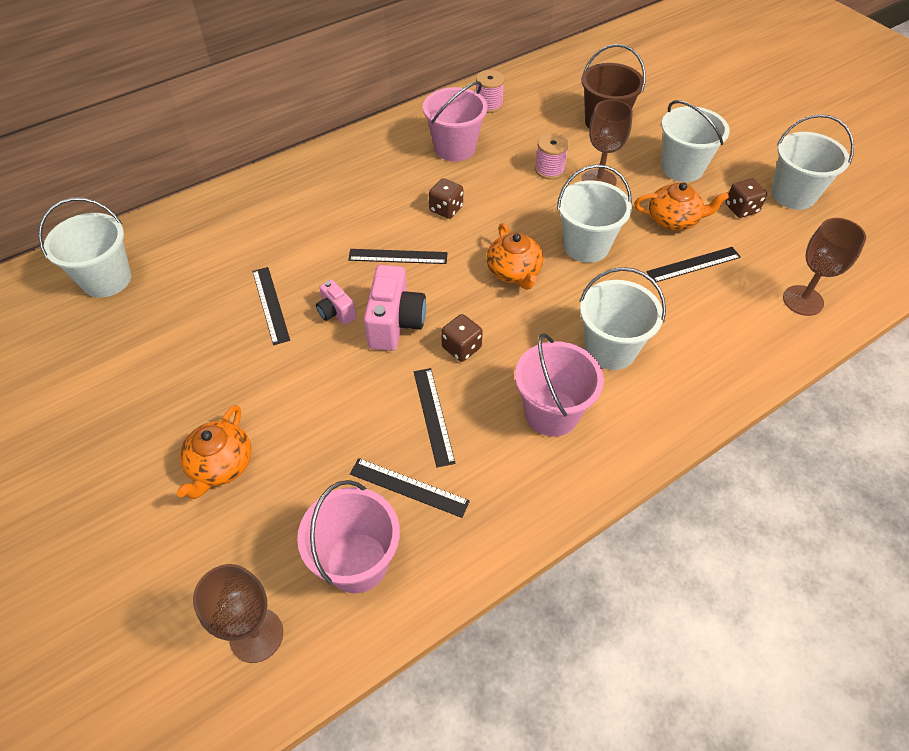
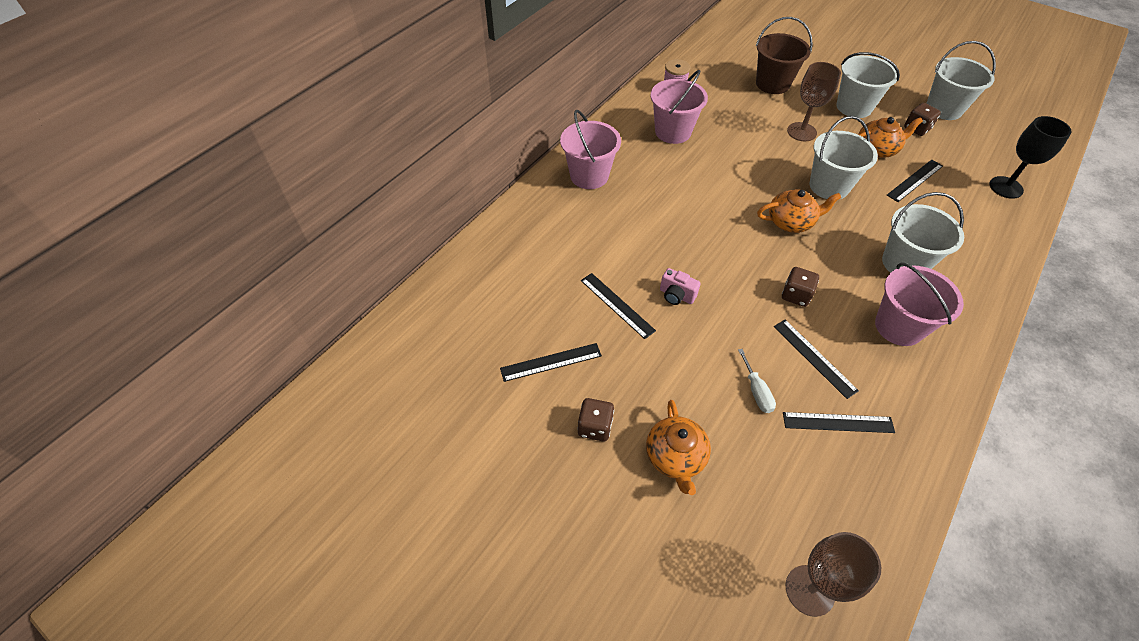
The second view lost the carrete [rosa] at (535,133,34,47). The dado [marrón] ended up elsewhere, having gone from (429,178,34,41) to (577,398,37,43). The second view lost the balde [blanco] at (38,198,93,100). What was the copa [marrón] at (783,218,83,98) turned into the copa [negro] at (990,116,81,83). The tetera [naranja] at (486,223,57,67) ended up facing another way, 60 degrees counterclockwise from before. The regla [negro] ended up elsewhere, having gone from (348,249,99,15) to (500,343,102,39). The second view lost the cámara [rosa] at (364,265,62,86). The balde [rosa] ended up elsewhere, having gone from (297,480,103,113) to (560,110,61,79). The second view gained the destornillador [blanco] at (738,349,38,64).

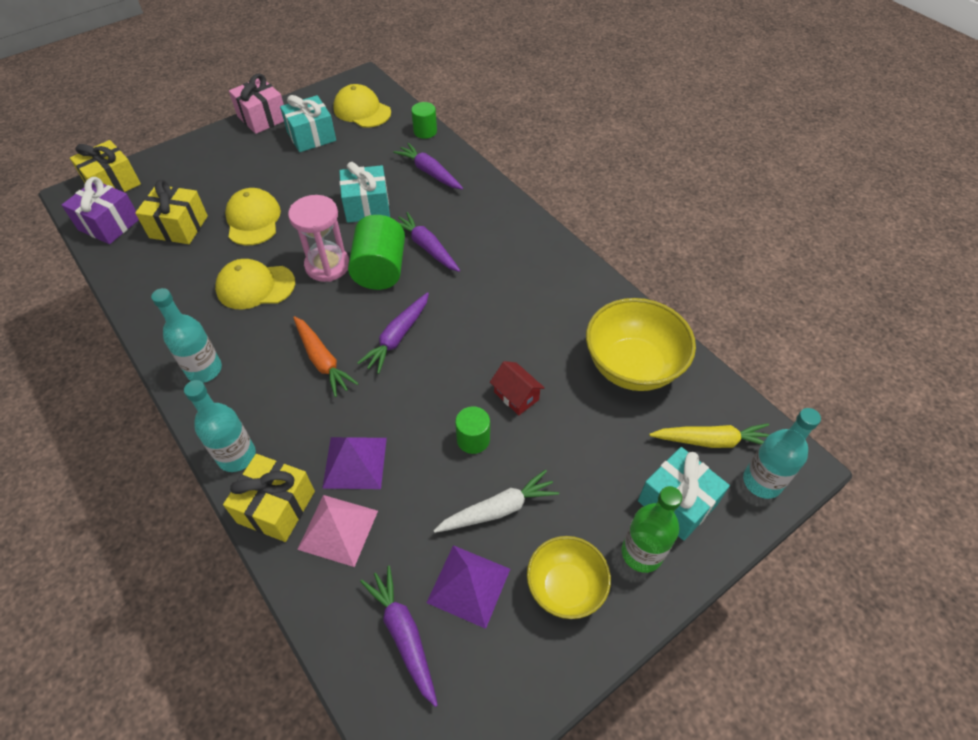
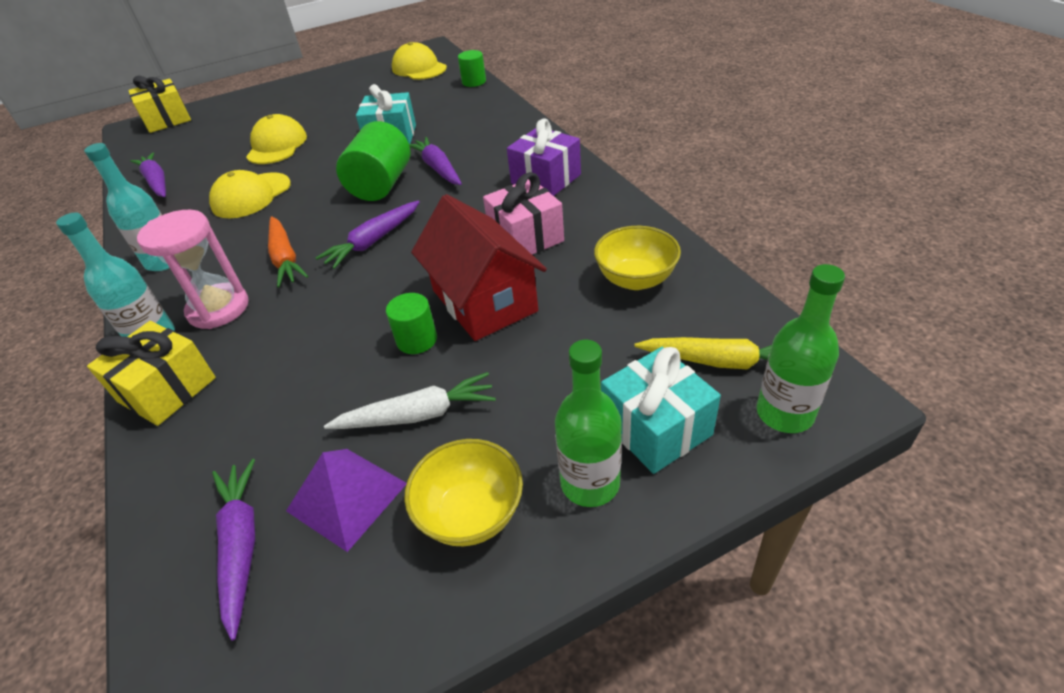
The regalo [rosa] ended up elsewhere, having gone from (229,73,55,61) to (483,172,81,82). The second view lost the regalo [turquesa] at (280,95,56,57). The zanahoria [morado] ended up elsewhere, having gone from (393,143,70,47) to (130,153,36,44). The regalo [morado] ended up elsewhere, having gone from (62,177,77,67) to (507,118,74,78). The second view lost the regalo [amarillo] at (135,180,73,64). The reloj de arena [rosa] ended up elsewhere, having gone from (288,195,61,87) to (137,210,112,119). The gorra [amarillo] at (215,259,80,50) ended up facing another way, 60 degrees counterclockwise from before. The size of the cuenco [amarillo] at (586,298,110,93) changed by a factor of 0.63. The size of the casa [rojo] at (490,361,55,54) changed by a factor of 2.08. What was the botella [turquesa] at (743,408,78,91) turned into the botella [verde] at (757,264,88,169). The second view lost the pirámide [morado] at (322,437,65,52). The second view lost the pirámide [rosa] at (297,495,81,72).

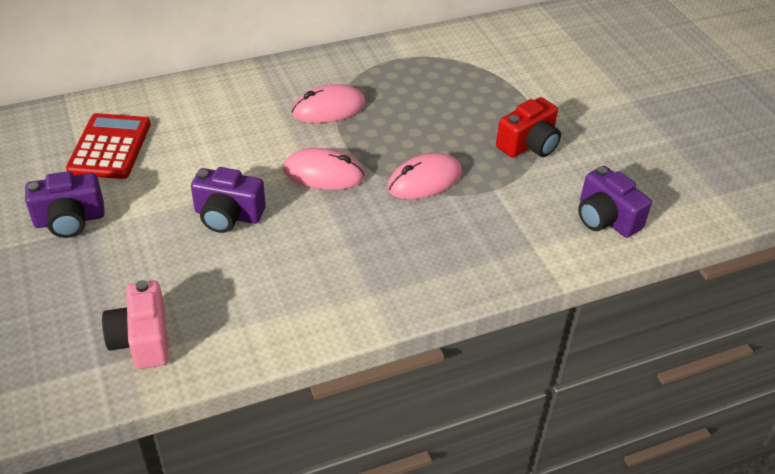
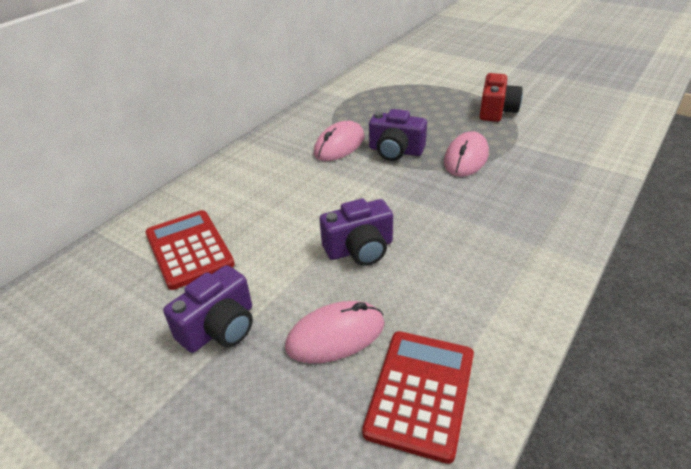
The ratón [rosa] ended up elsewhere, having gone from (283,148,82,42) to (285,301,100,62). The cámara [morado] ended up elsewhere, having gone from (578,166,74,72) to (369,109,58,52). Where the cámara [rosa] stood at (102,280,67,89), the calculadora [rojo] came to stand at (362,331,112,133).

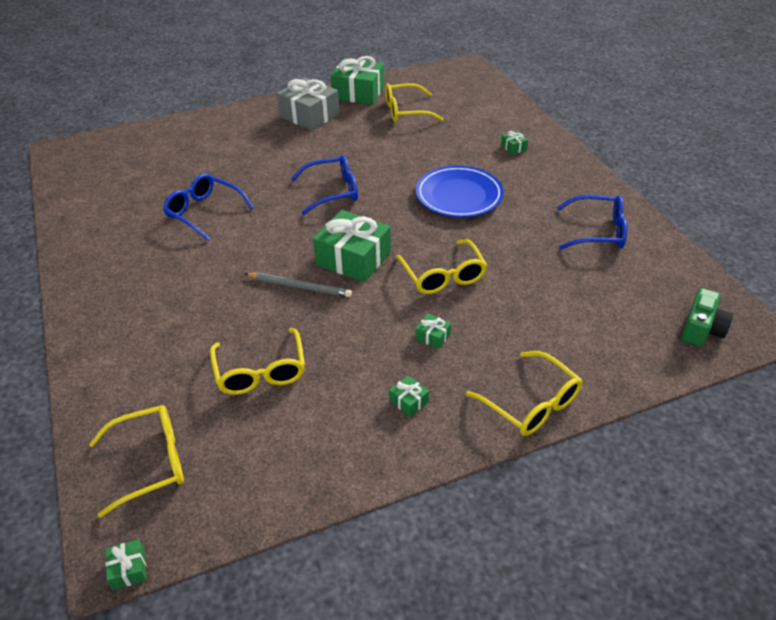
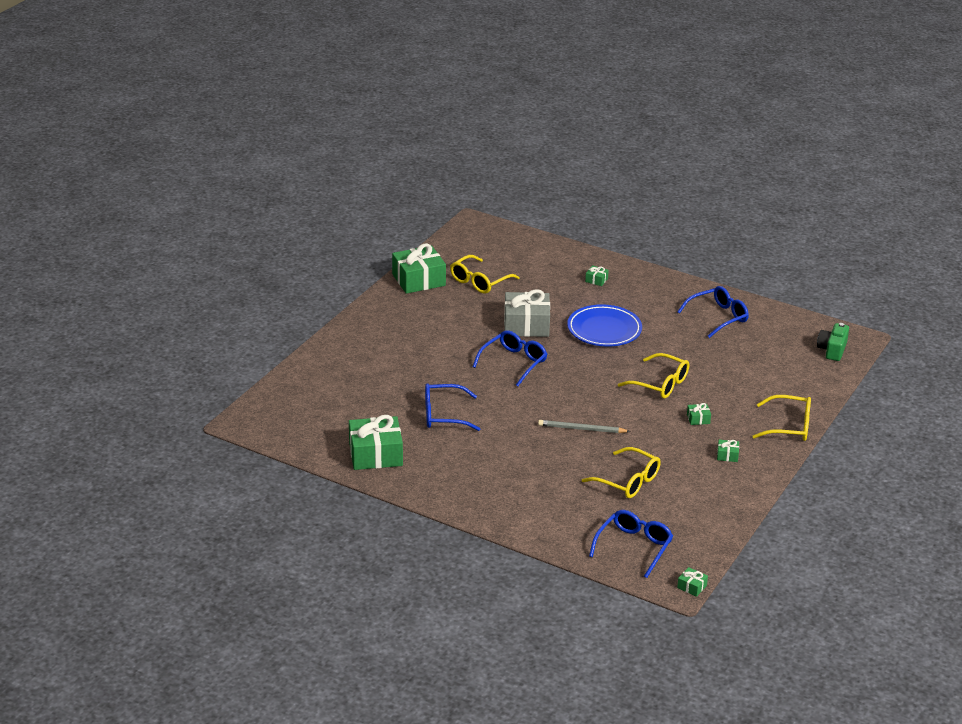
The regalo [gris] ended up elsewhere, having gone from (277,78,63,53) to (504,289,46,48). The regalo [verde] ended up elsewhere, having gone from (313,210,78,72) to (349,415,54,55). The lápiz [gris] at (245,273,107,24) ended up facing another way, 150 degrees counterclockwise from before. The cámara [verde] at (681,288,52,59) ended up facing another way, 150 degrees counterclockwise from before. What was the gafas [amarillo] at (89,405,95,113) turned into the gafas [azul] at (589,510,84,68).

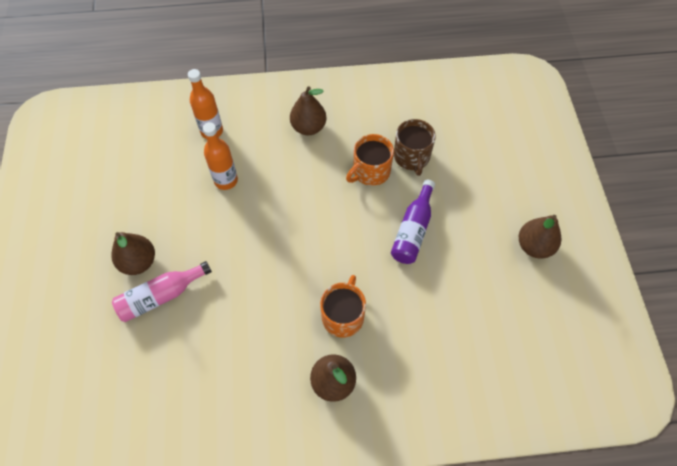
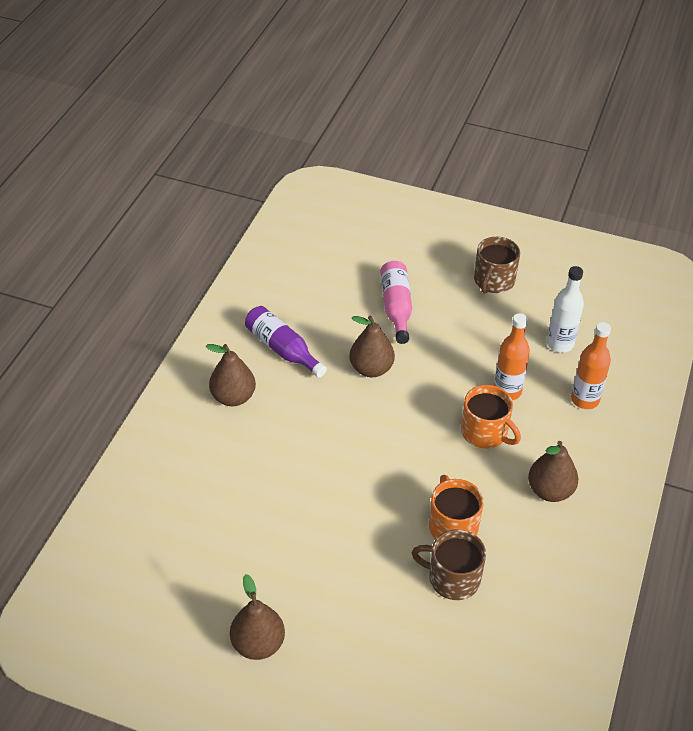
The botella [morado] ended up elsewhere, having gone from (391,180,44,84) to (245,306,82,72). The pera [marrón] ended up elsewhere, having gone from (111,232,44,43) to (350,316,45,61). The taza [naranja] ended up elsewhere, having gone from (320,275,46,63) to (461,385,60,63). The second view gained the taza [marrón] at (474,237,46,57). The second view gained the botella [blanco] at (547,266,37,87).

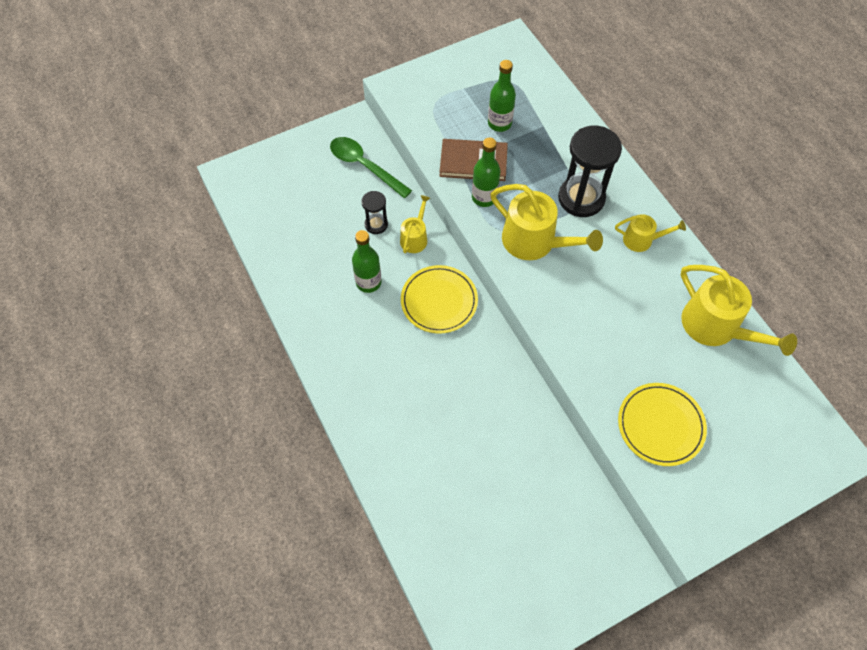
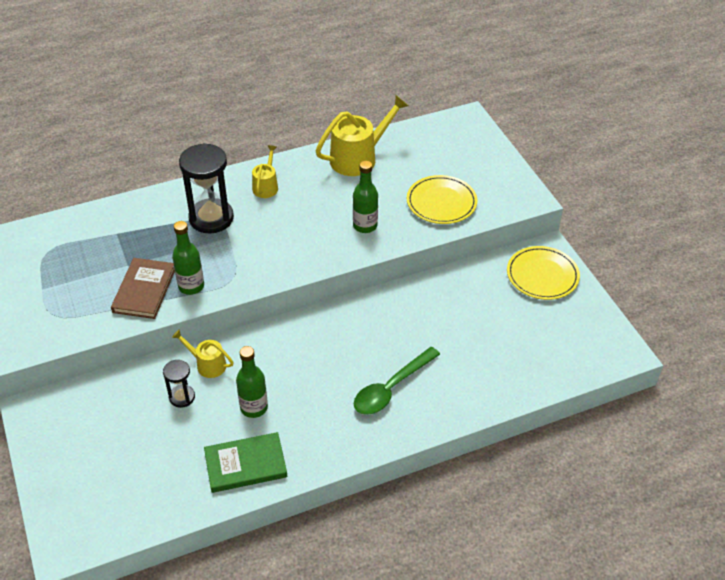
The botella [verde] ended up elsewhere, having gone from (488,60,28,72) to (353,161,25,72). The cuchara [verde] ended up elsewhere, having gone from (330,137,82,61) to (354,347,86,68). The second view lost the regadera [amarillo] at (490,184,113,76). The plato [amarillo] ended up elsewhere, having gone from (401,265,77,69) to (507,246,73,54). The second view gained the libro [verde] at (204,432,83,61).

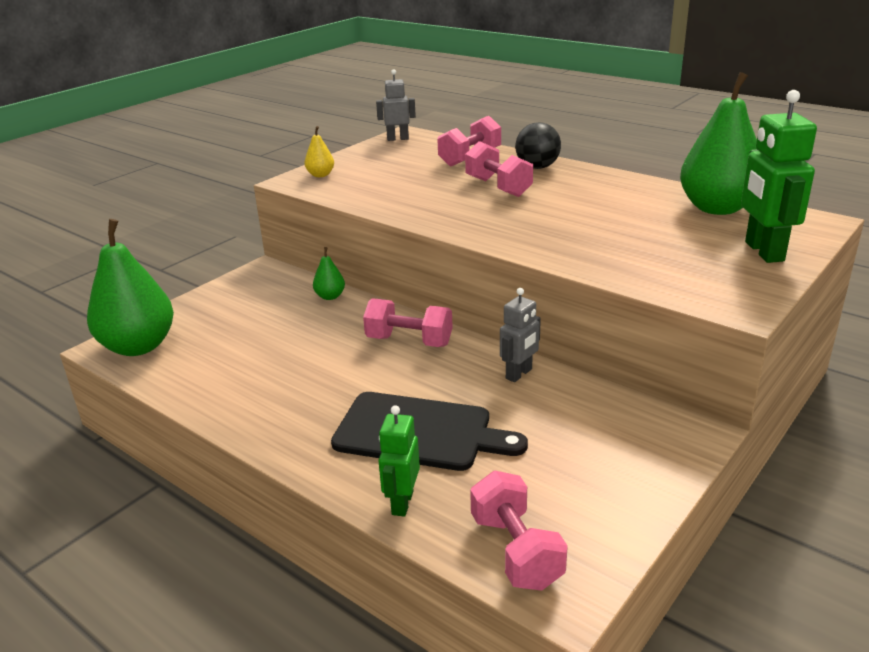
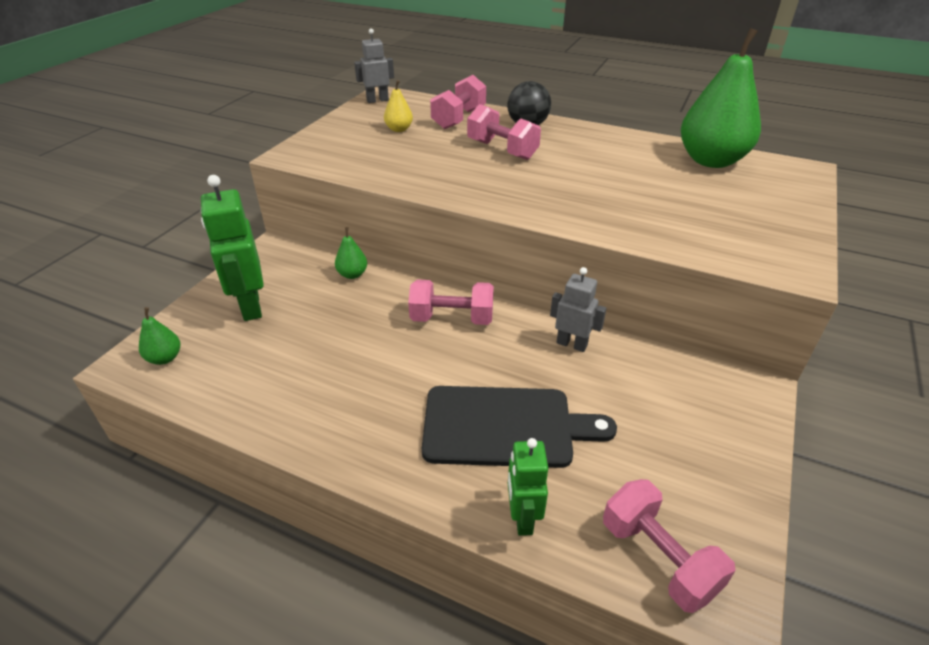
The robot [verde] ended up elsewhere, having gone from (741,90,76,173) to (201,175,63,146). The pera [amarillo] ended up elsewhere, having gone from (304,126,30,51) to (384,80,29,52). The size of the pera [verde] at (87,219,87,137) changed by a factor of 0.43. The robot [gris] at (500,288,41,94) ended up facing another way, 90 degrees counterclockwise from before.

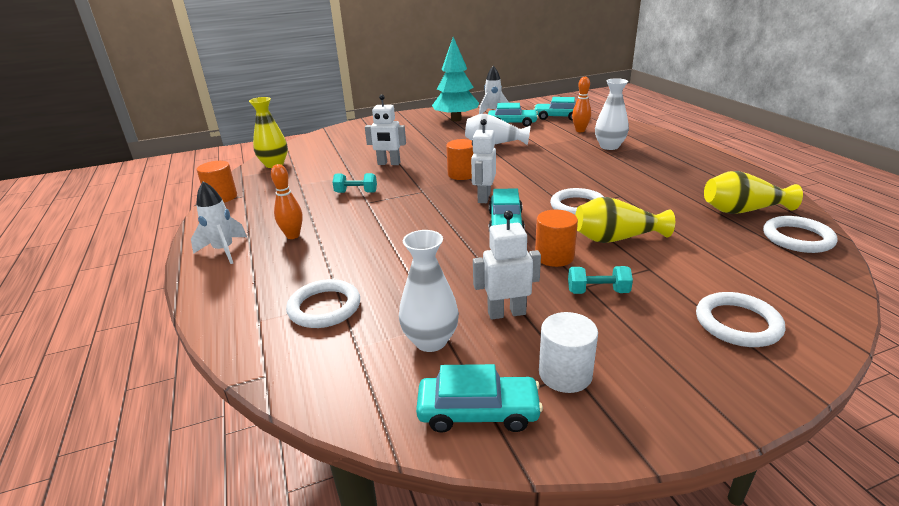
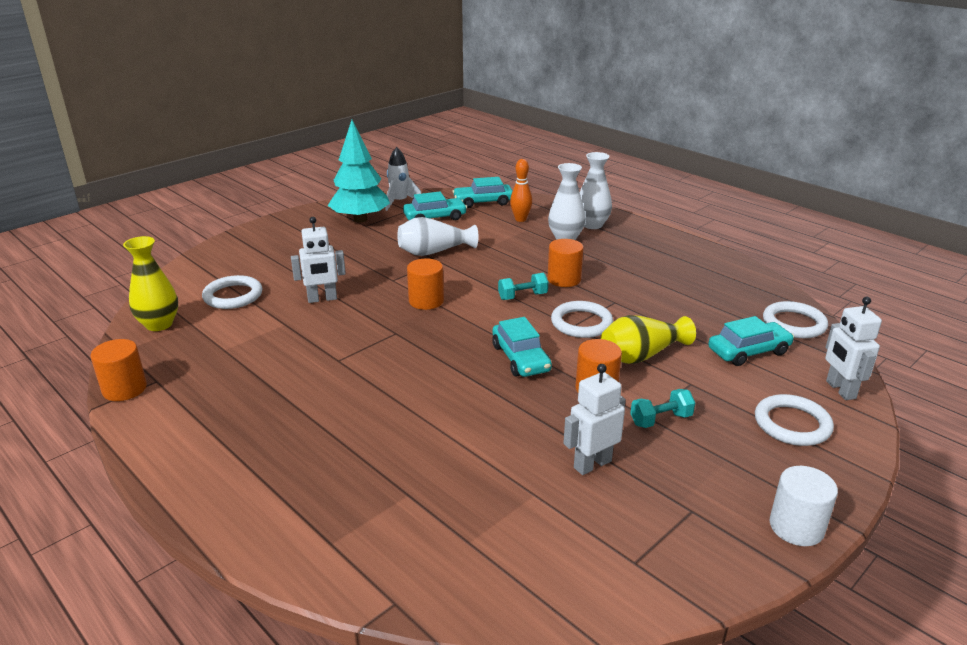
The robot [blanco] ended up elsewhere, having gone from (471,119,25,84) to (825,297,57,103). The second view lost the bolo [naranja] at (271,164,32,75). The second view lost the florero [amarillo] at (704,171,99,43). The mancuerna [turquesa] ended up elsewhere, having gone from (332,173,45,20) to (498,273,50,27). The second view lost the cohete [blanco] at (191,181,56,83). The florero [blanco] ended up elsewhere, having gone from (399,230,60,122) to (580,152,32,77). The anillo [blanco] ended up elsewhere, having gone from (286,279,74,49) to (202,275,60,34). The cilindro [blanco] ended up elsewhere, having gone from (539,312,59,81) to (770,466,68,80). The coche [turquesa] ended up elsewhere, having gone from (416,364,127,69) to (708,316,86,50). The second view gained the cilindro [naranja] at (547,239,37,48).

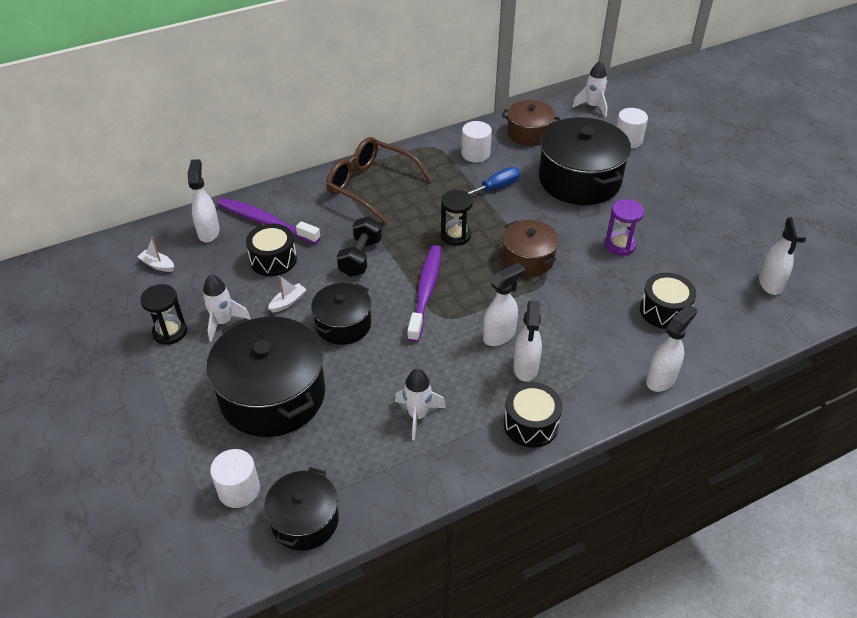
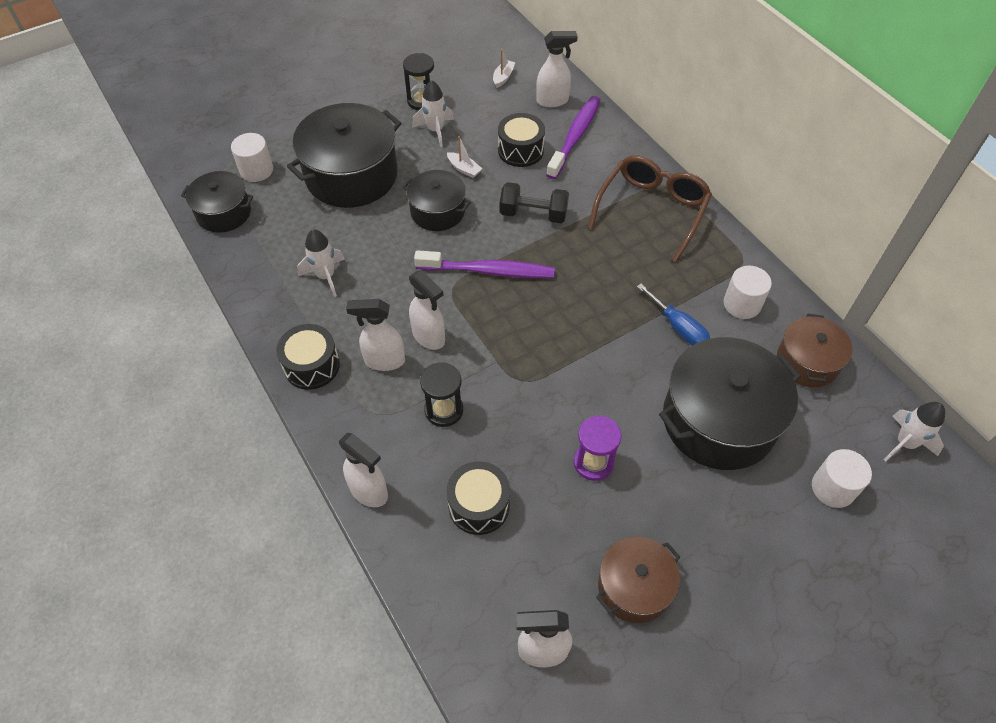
The reloj de arena [negro] ended up elsewhere, having gone from (441,190,32,56) to (420,362,43,65). The olla [marrón] ended up elsewhere, having gone from (503,220,56,56) to (596,537,84,86).

